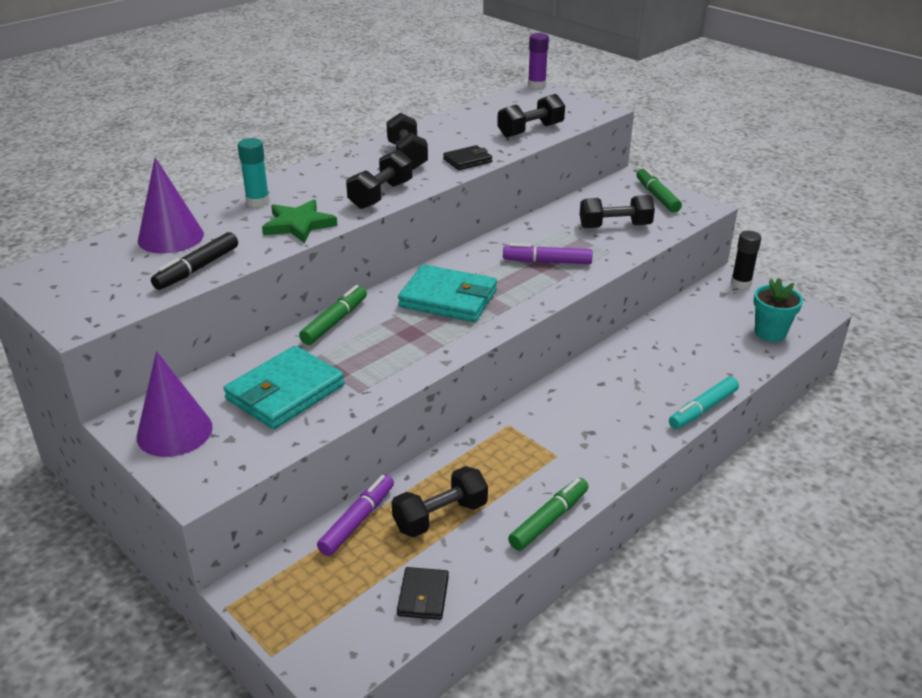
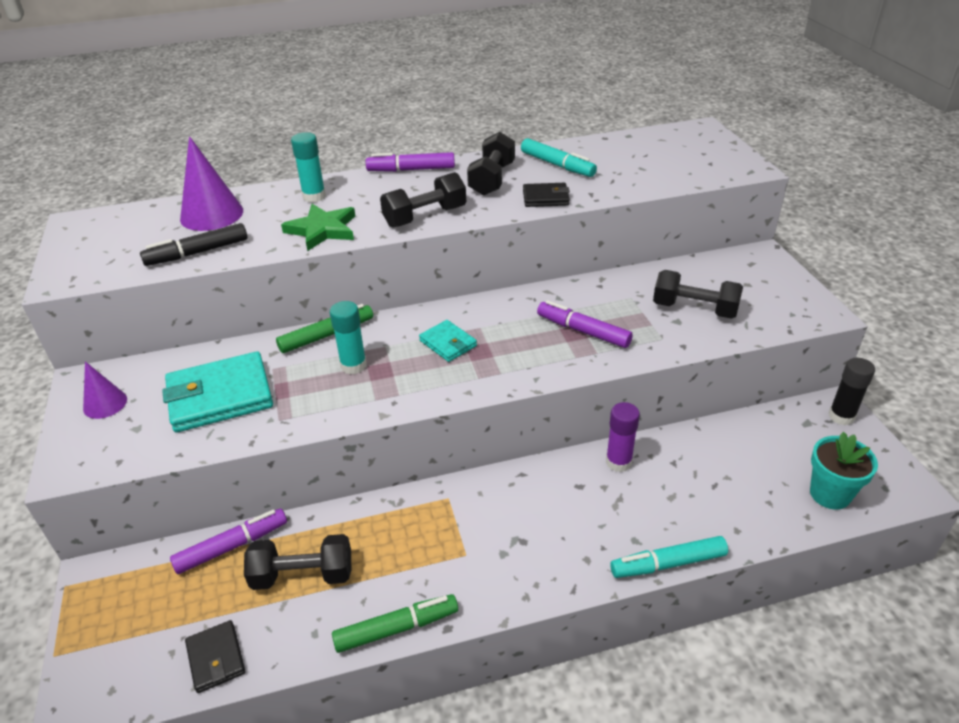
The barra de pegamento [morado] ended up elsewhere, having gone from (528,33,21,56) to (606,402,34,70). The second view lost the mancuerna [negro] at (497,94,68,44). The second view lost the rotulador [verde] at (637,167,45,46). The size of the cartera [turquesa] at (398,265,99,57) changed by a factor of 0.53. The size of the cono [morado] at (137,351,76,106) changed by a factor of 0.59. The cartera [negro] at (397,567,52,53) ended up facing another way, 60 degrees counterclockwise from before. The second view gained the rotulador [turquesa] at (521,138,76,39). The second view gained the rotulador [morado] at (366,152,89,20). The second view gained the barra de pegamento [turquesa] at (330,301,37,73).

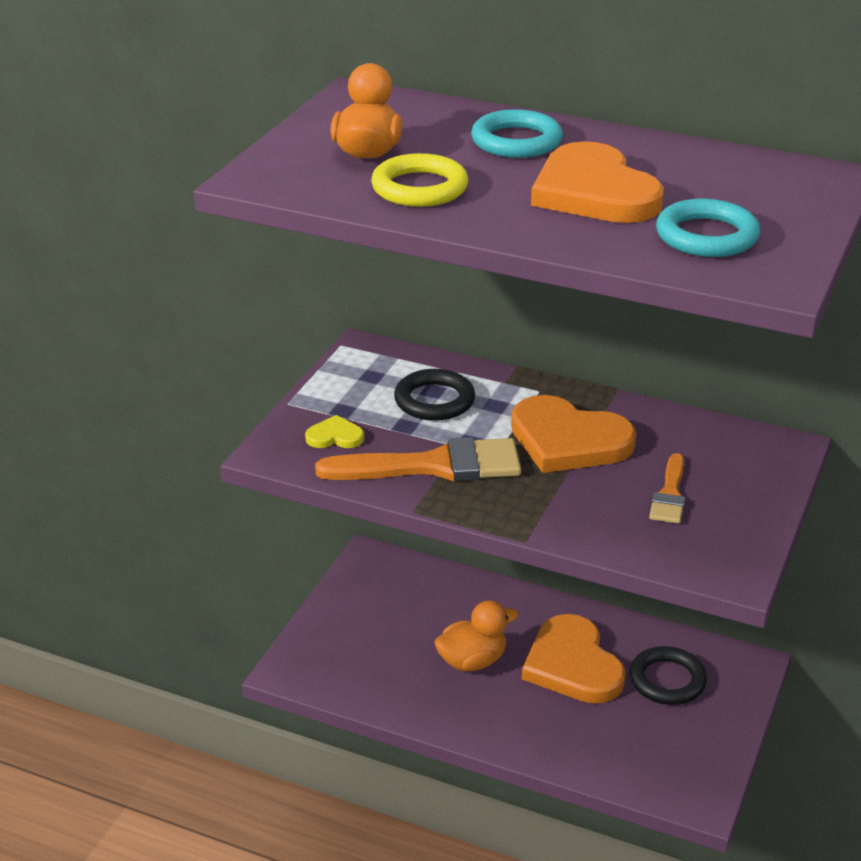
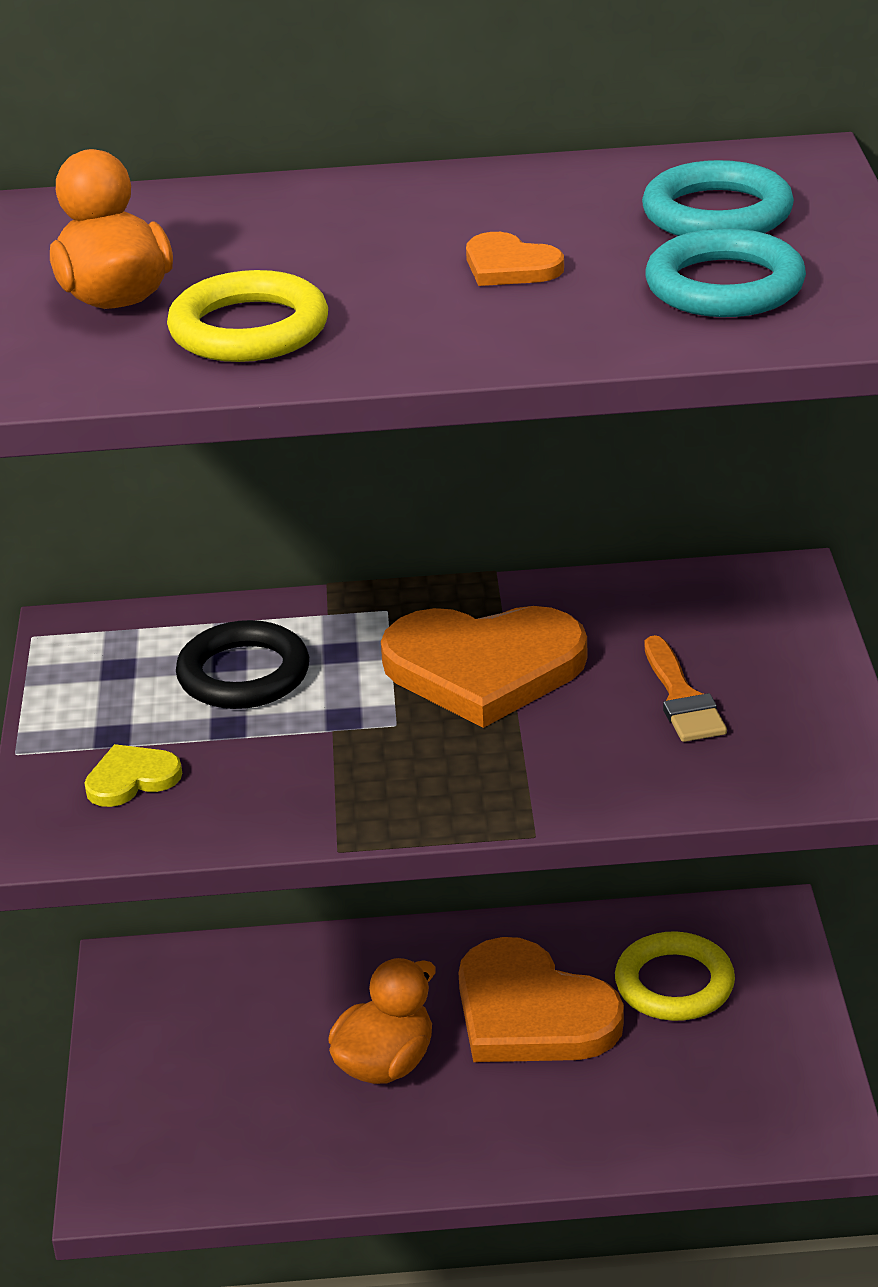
The anillo [turquesa] ended up elsewhere, having gone from (471,109,92,49) to (642,160,152,76). The size of the corazón [naranja] at (531,141,133,82) changed by a factor of 0.46. The second view lost the pincel [naranja] at (315,437,206,45). What was the anillo [negro] at (629,646,78,59) turned into the anillo [amarillo] at (615,932,120,89).

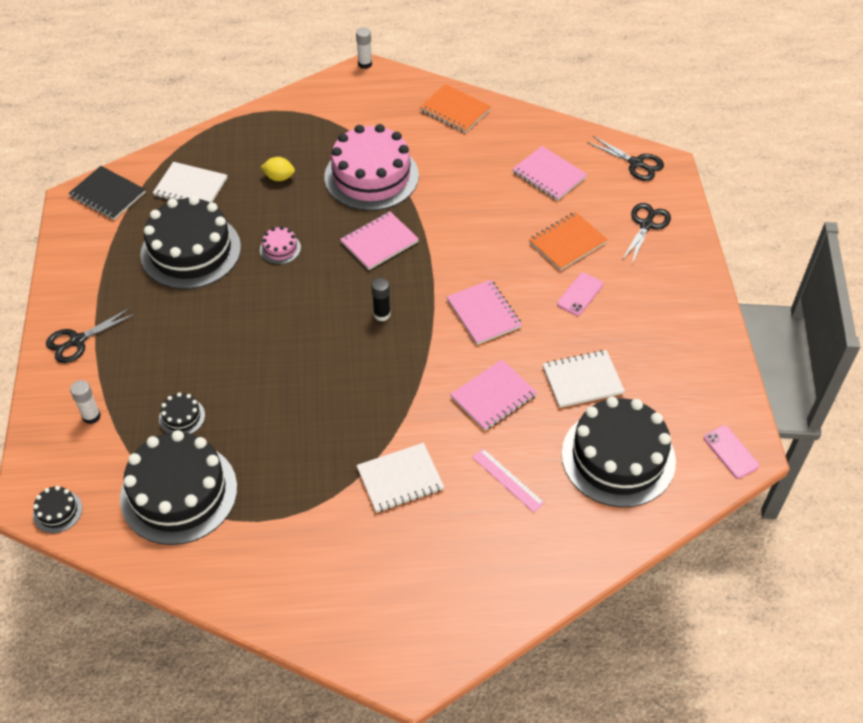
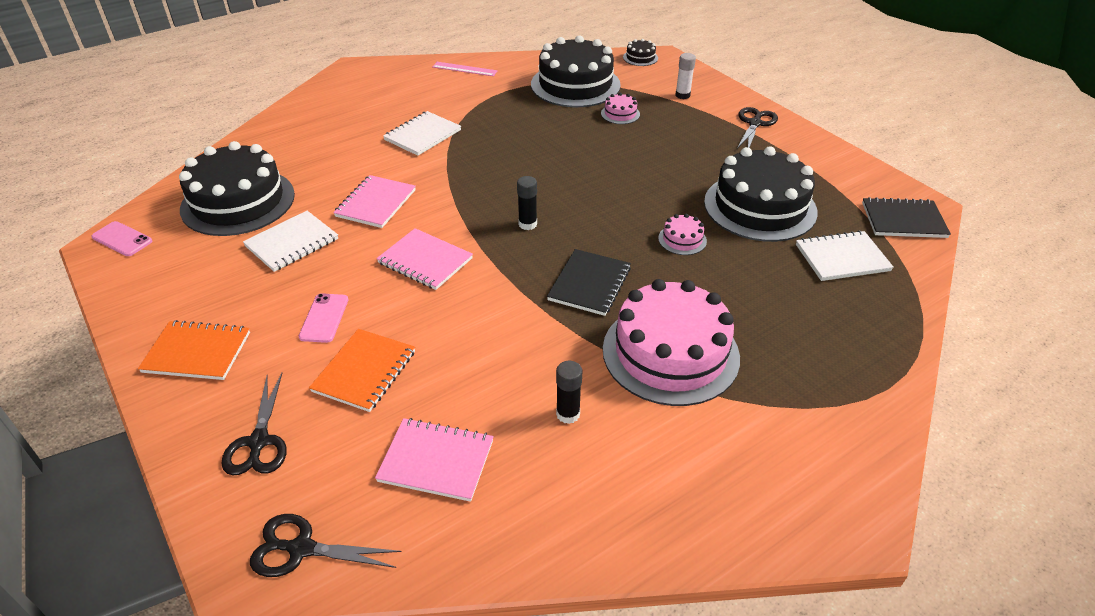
The second view lost the barra de pegamento [blanco] at (356,28,16,41). The cuaderno [naranja] ended up elsewhere, having gone from (420,84,71,49) to (138,320,112,60). The second view lost the limón [amarillo] at (261,157,34,24). What was the cuaderno [rosa] at (340,211,79,59) turned into the cuaderno [negro] at (547,249,84,67). What was the tarta [negro] at (159,392,46,42) turned into the tarta [rosa] at (601,93,39,31). The regla [rosa] ended up elsewhere, having gone from (472,448,73,64) to (432,62,66,14). The second view gained the barra de pegamento [negro] at (556,361,27,63).

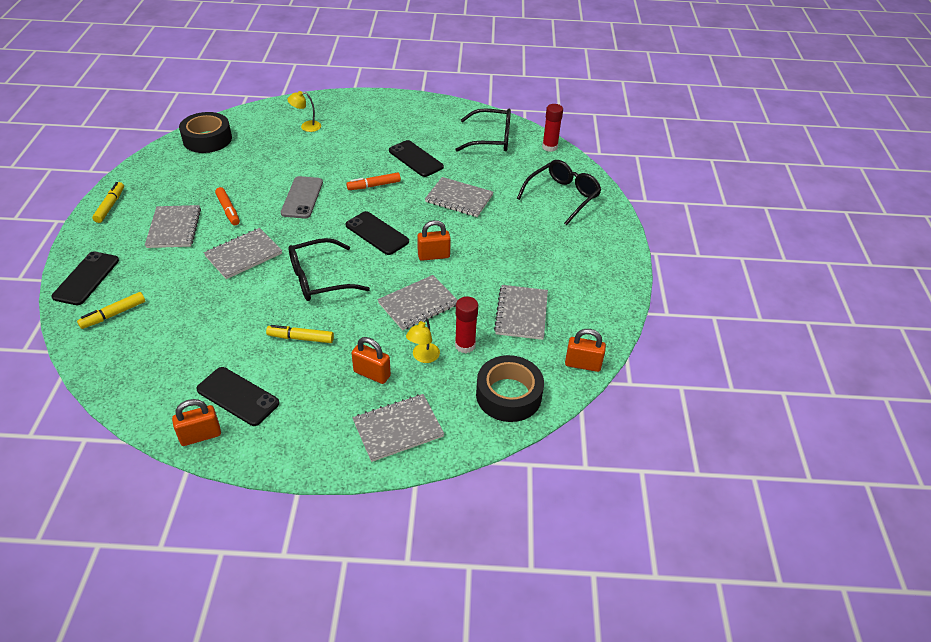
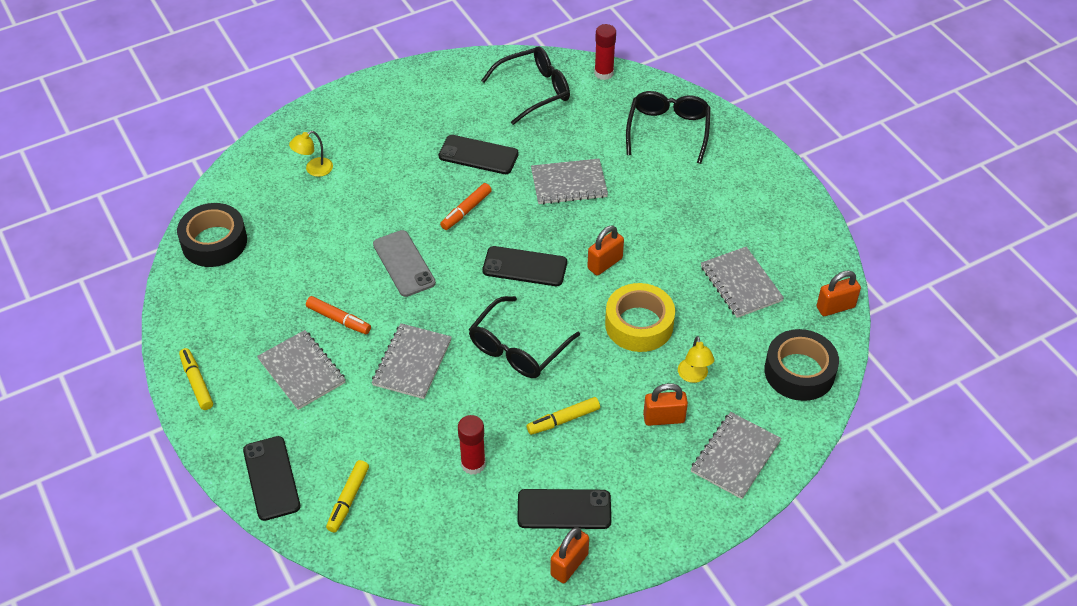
Where the cuaderno [gris] stood at (377,275,81,56), the cinta adhesiva [amarillo] came to stand at (605,283,70,69). The barra de pegamento [rojo] ended up elsewhere, having gone from (455,296,23,57) to (458,415,27,60).

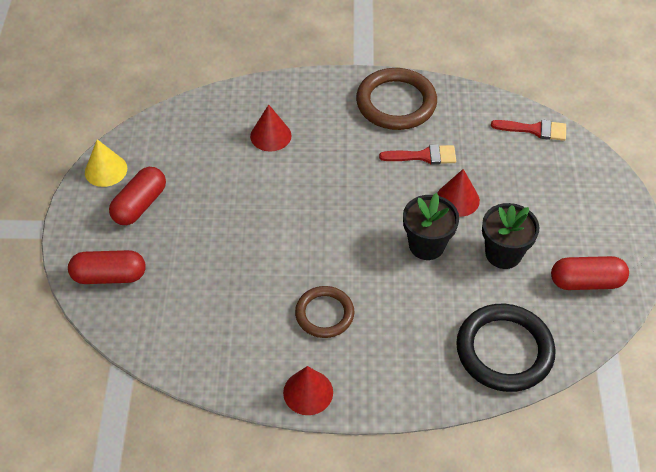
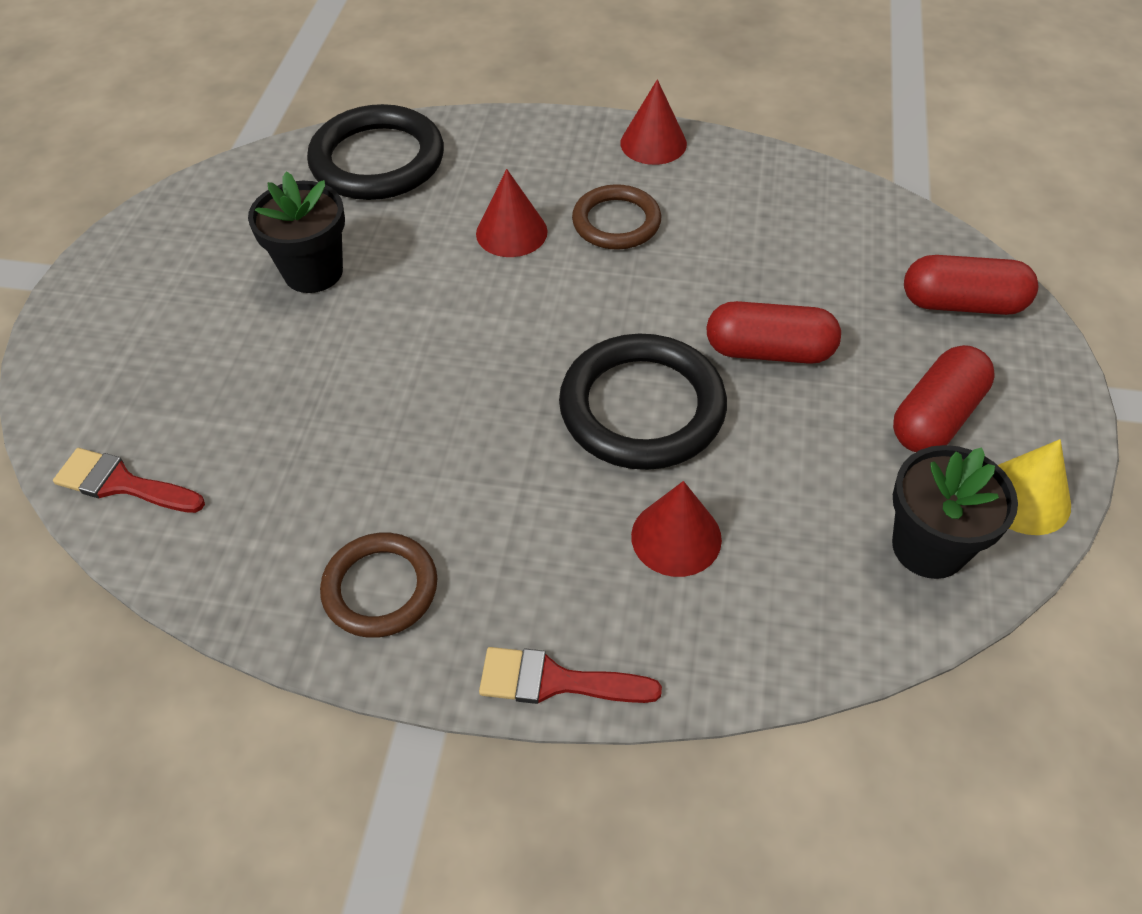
The size of the anillo [marrón] at (356,68,81,62) changed by a factor of 0.62. The pincel [rojo] ended up elsewhere, having gone from (379,144,77,21) to (479,647,183,57). The cono [rojo] ended up elsewhere, having gone from (437,169,43,48) to (476,169,72,88). The maceta [negro] ended up elsewhere, having gone from (403,193,56,67) to (892,445,126,134). The cápsula [rojo] ended up elsewhere, having gone from (551,256,78,34) to (706,301,135,63). The second view gained the anillo [negro] at (559,334,168,136).

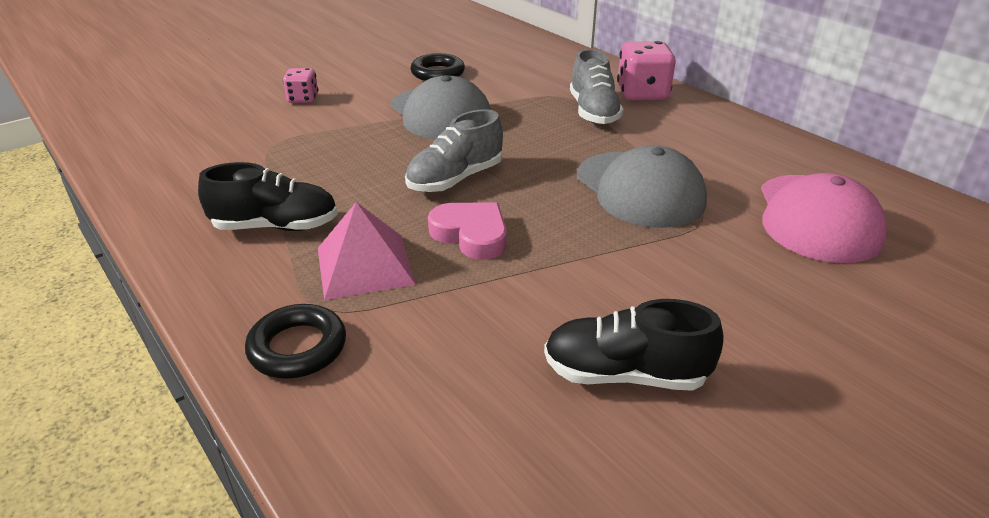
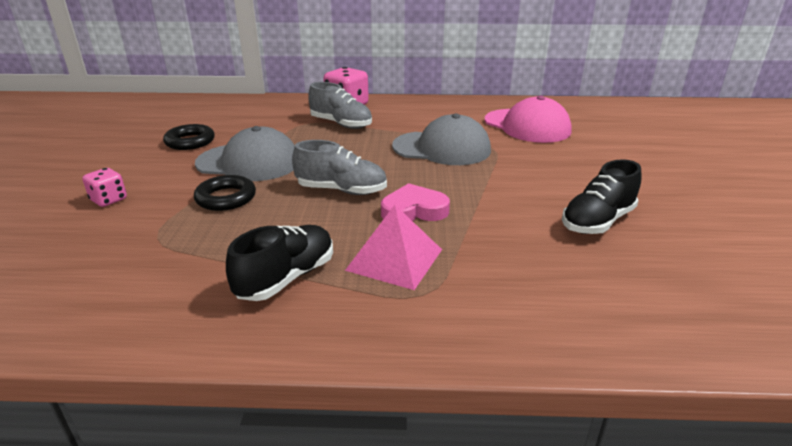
The zapato [gris] at (405,109,98,83) ended up facing another way, 75 degrees counterclockwise from before. The anillo [negro] ended up elsewhere, having gone from (245,304,101,75) to (194,175,62,36).

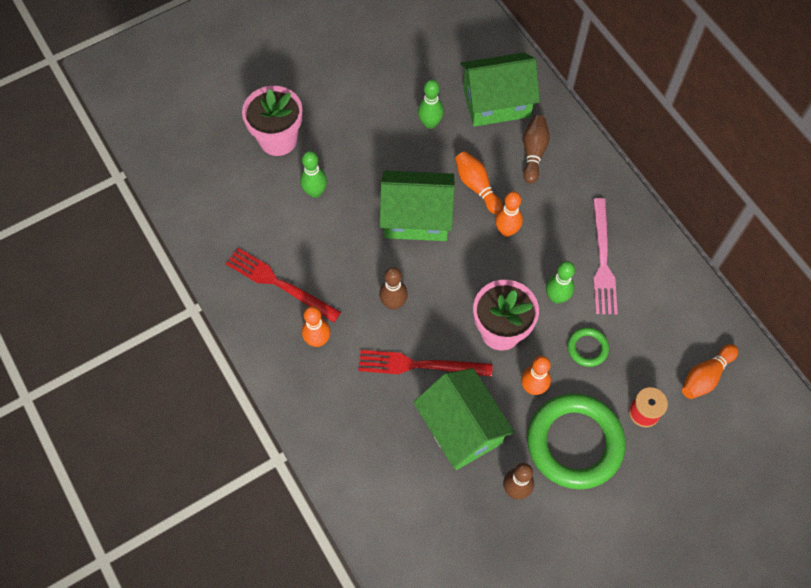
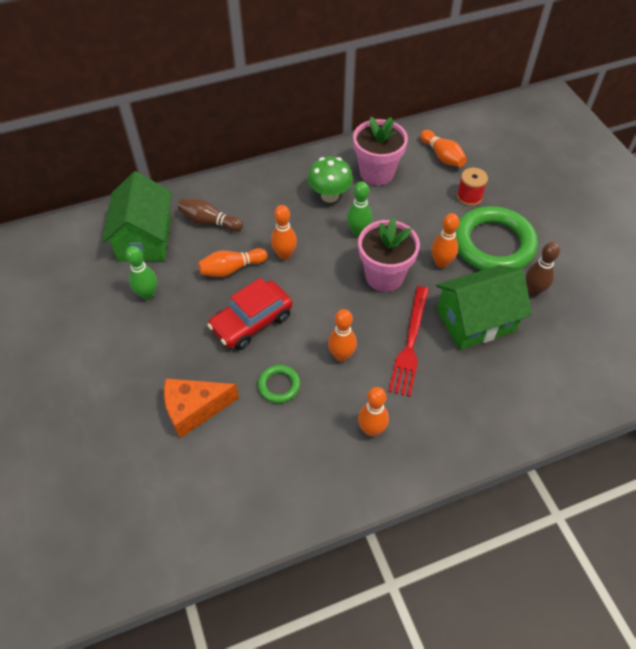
The maceta [rosa] ended up elsewhere, having gone from (242,86,61,70) to (353,117,55,68). Where the bolo [verde] stood at (300,151,27,47), the queso [naranja] came to stand at (164,378,75,60). Where the casa [verde] stood at (380,171,75,70), the coche [rojo] came to stand at (207,278,86,72). Where the tenedor [rosa] stood at (593,198,25,116), the seta [verde] came to stand at (308,157,45,46). The second view lost the tenedor [rojo] at (226,248,115,74). What was the bolo [marrón] at (379,267,29,43) turned into the bolo [naranja] at (328,309,29,53). The anillo [verde] ended up elsewhere, having gone from (567,327,42,40) to (258,365,42,38).

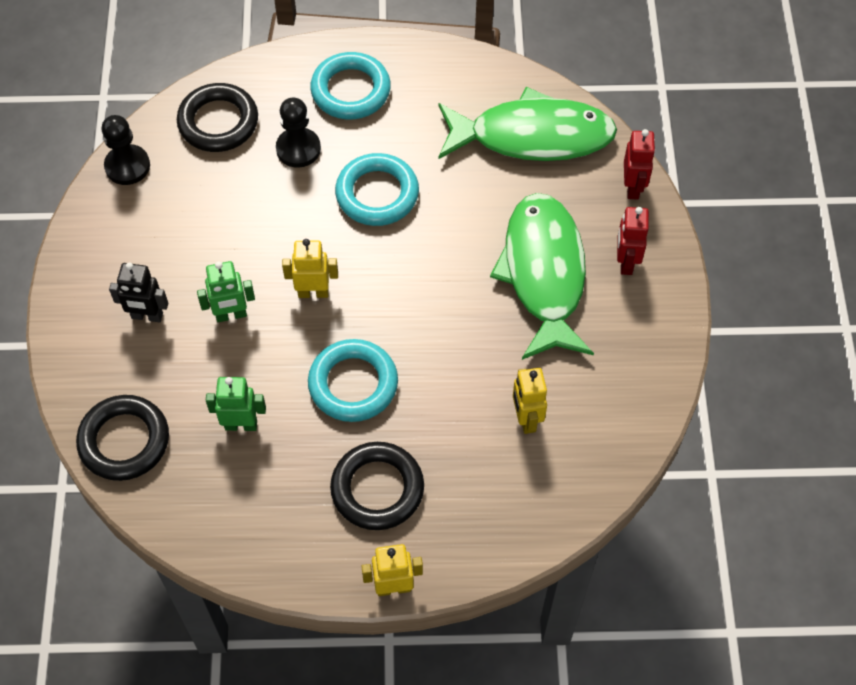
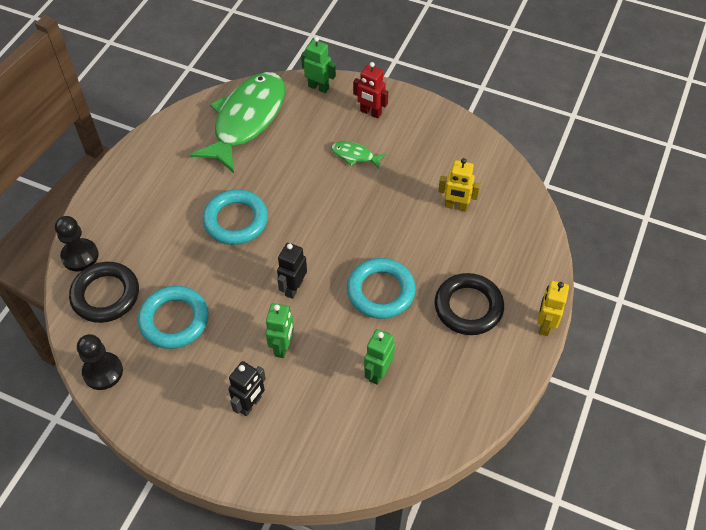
The anillo [turquesa] ended up elsewhere, having gone from (310,52,81,67) to (138,286,71,63). The peón [negro] ended up elsewhere, having gone from (276,97,45,71) to (55,216,44,55). What was the robot [rojo] at (624,129,31,70) turned into the robot [verde] at (301,37,35,56). The size of the pez [verde] at (490,193,104,167) changed by a factor of 0.41. What was the robot [amarillo] at (282,239,56,59) turned into the robot [negro] at (277,243,30,56). The second view lost the anillo [negro] at (76,395,93,86).

